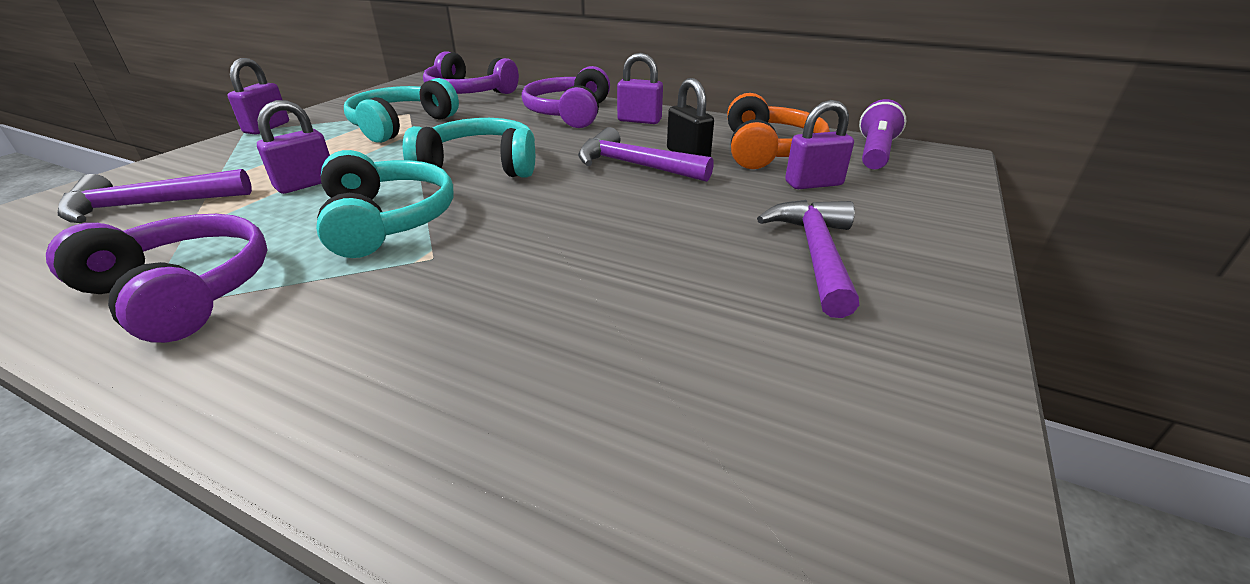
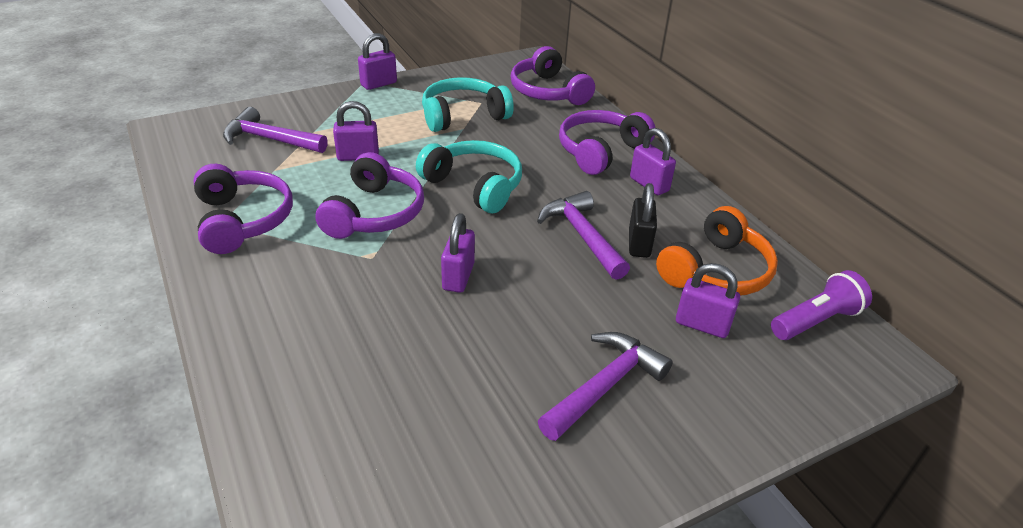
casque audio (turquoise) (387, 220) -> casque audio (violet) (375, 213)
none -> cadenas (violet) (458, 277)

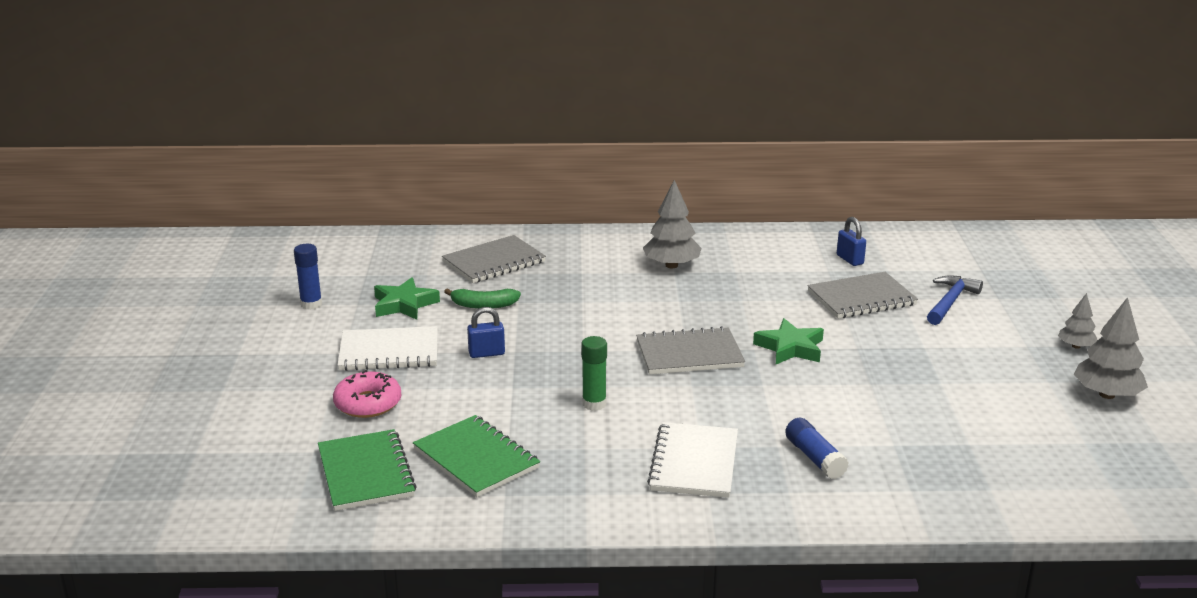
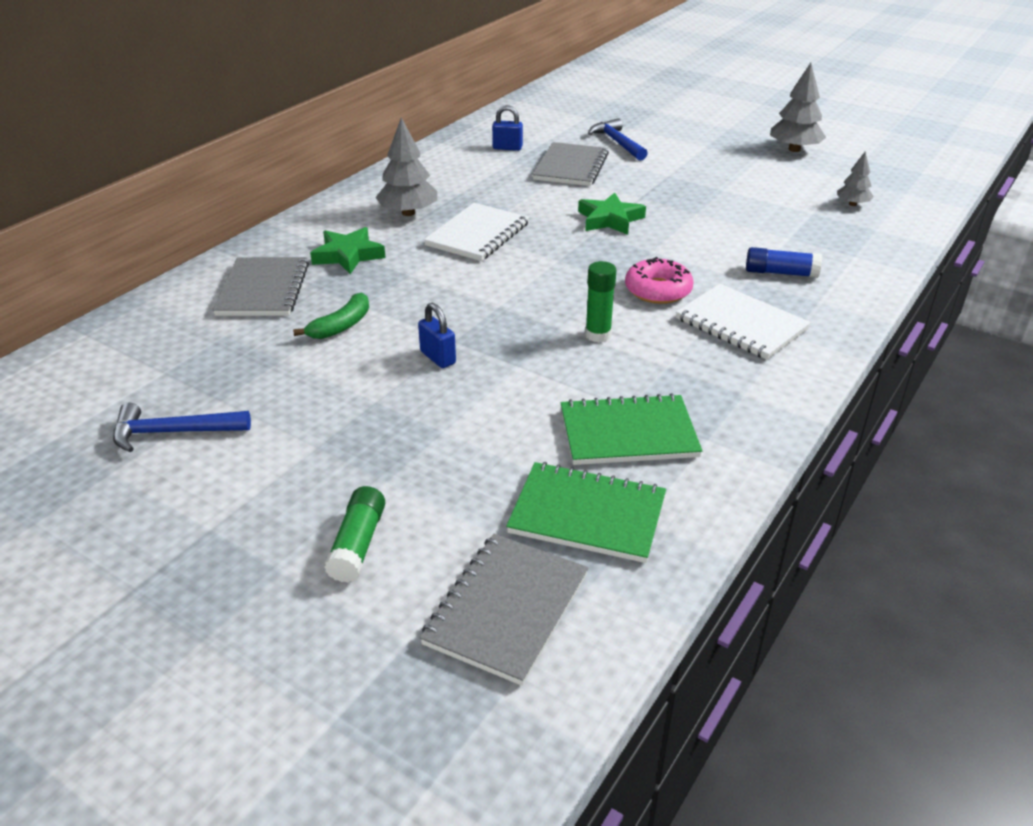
bâton de colle (bleu) (311, 304) -> marteau (bleu) (173, 432)
étoile (vert) (404, 304) -> étoile (vert) (348, 255), shifted
arbre (gris) (1076, 346) -> arbre (gris) (852, 204), shifted
cadenas (bleu) (486, 353) -> cadenas (bleu) (438, 357), 60 degrees counterclockwise
carnet (blanc) (389, 352) -> carnet (blanc) (478, 235), shifted
carnet (gris) (689, 354) -> carnet (gris) (506, 609), shifted
beignet (rose) (368, 403) -> beignet (rose) (658, 290), shifted
none -> bâton de colle (vert) (358, 544)

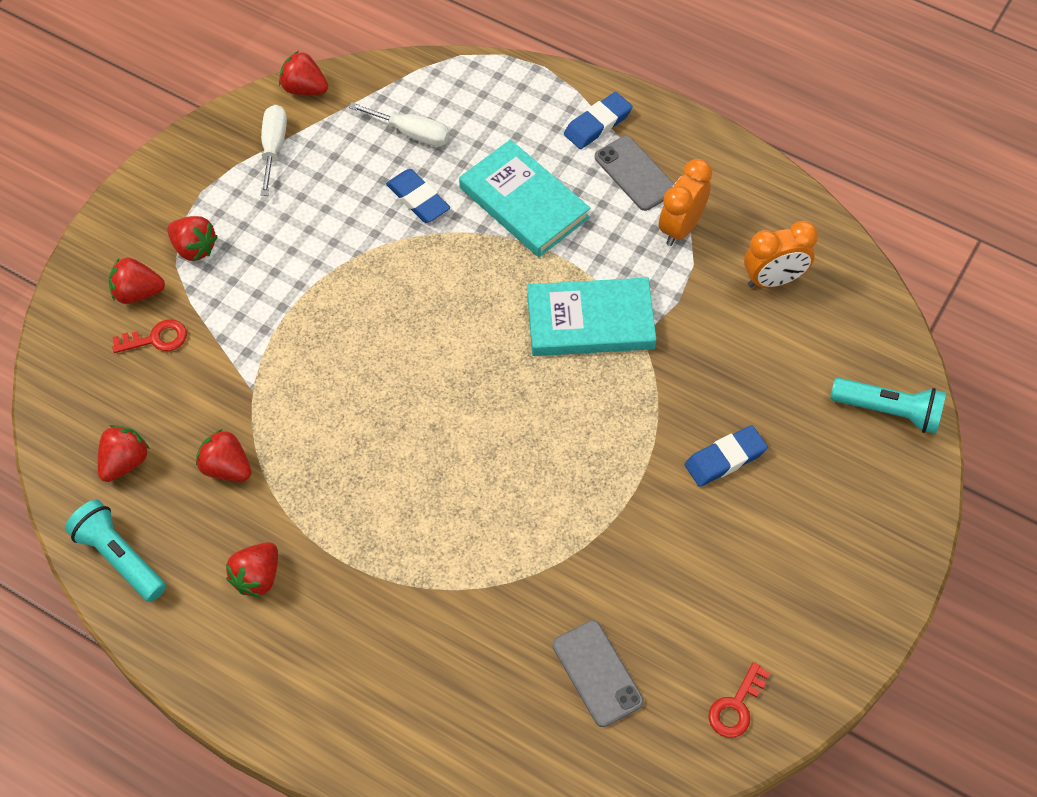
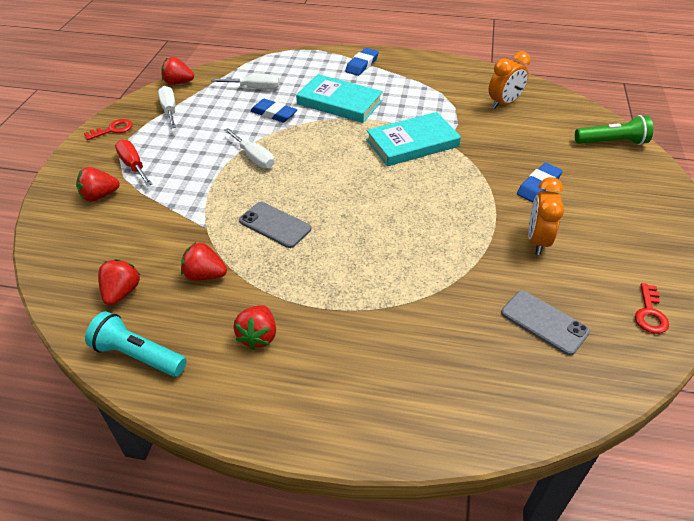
téléphone (gris) (635, 173) -> téléphone (gris) (275, 225), shifted
réveil (orange) (681, 227) -> réveil (orange) (537, 241), shifted
fraise (rouge) (194, 248) -> tournevis (rouge) (133, 165)
clé (rouge) (156, 339) -> clé (rouge) (113, 129), shifted
lampe de poche (turquoise) (888, 411) -> lampe de poche (vert) (612, 142)
none -> tournevis (blanc) (254, 158)

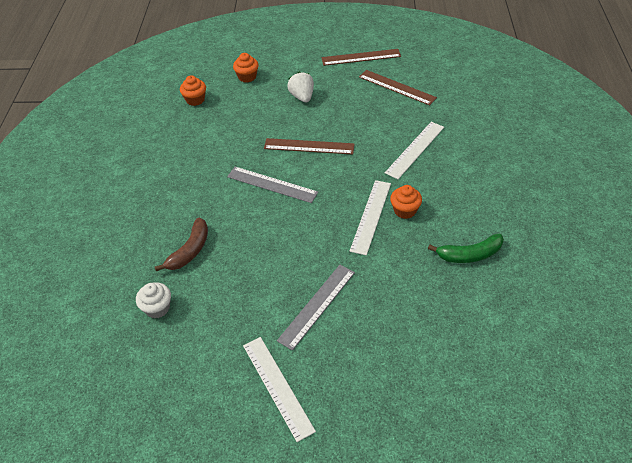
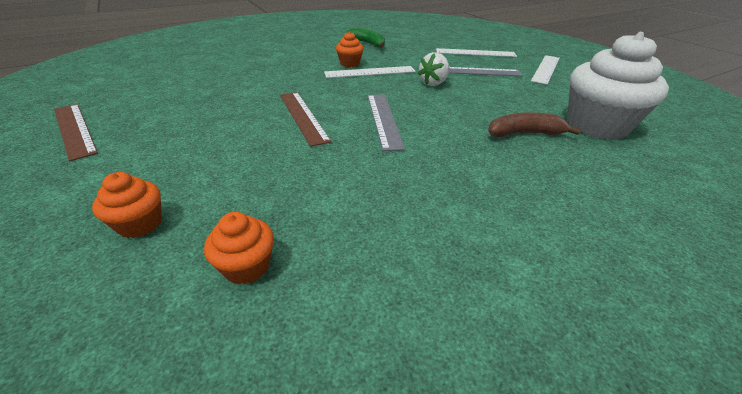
règle (marron) (397, 87) -> none
fraise (blanc) (302, 97) -> fraise (blanc) (433, 83), shifted
règle (blanc) (415, 149) -> règle (blanc) (475, 53), shifted
muffin (blanc) (157, 308) -> muffin (blanc) (596, 126), x2.16

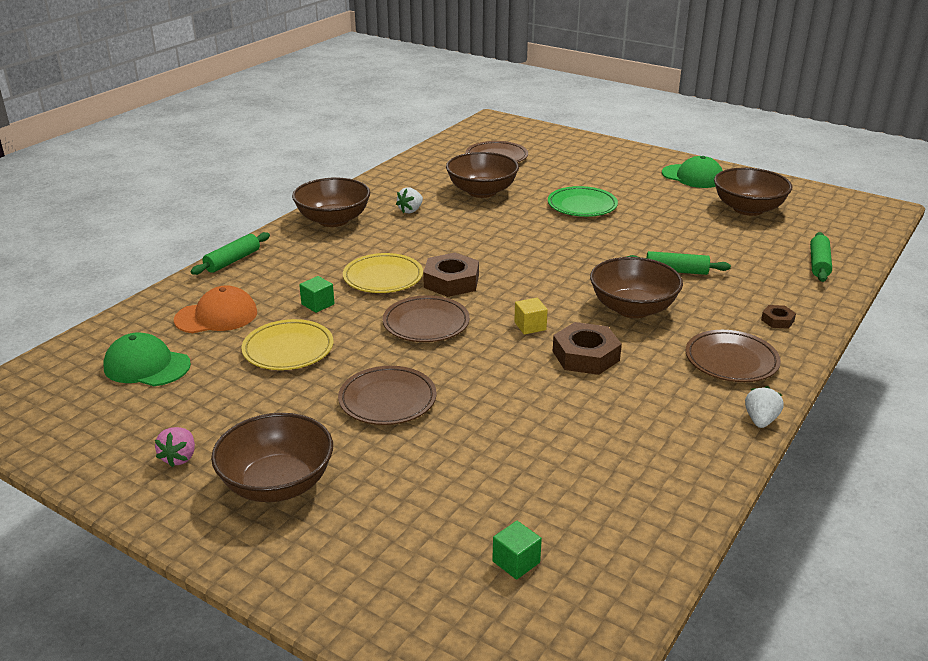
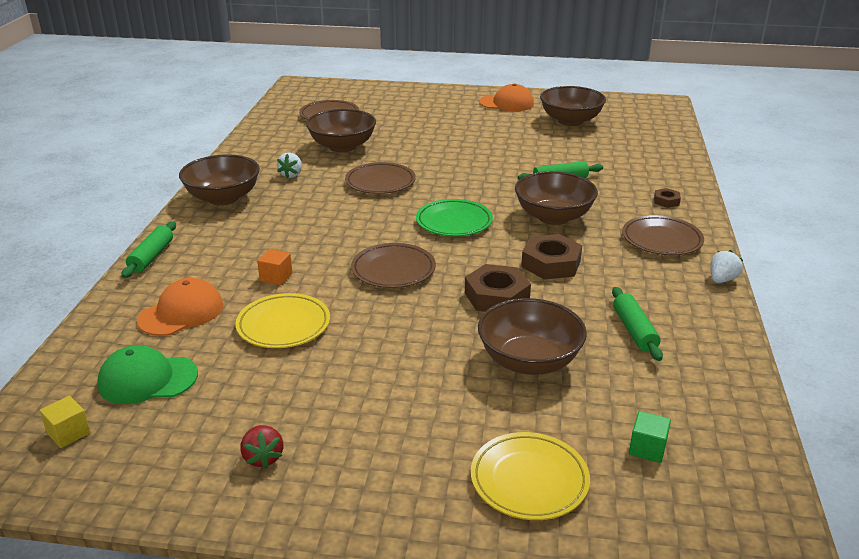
casquette (vert) (693, 176) -> casquette (orange) (506, 103)
assiette (vert) (582, 206) -> assiette (vert) (454, 222), shifted
rouleau à pâtisserie (vert) (819, 264) -> rouleau à pâtisserie (vert) (634, 330), shifted
assiette (jaune) (383, 278) -> assiette (jaune) (529, 480), shifted
écrou (marron) (451, 281) -> écrou (marron) (496, 296), shifted
cube (vert) (318, 304) -> cube (orange) (276, 277)
cube (jaune) (530, 326) -> cube (jaune) (68, 433), shifted
assiette (marron) (387, 400) -> assiette (marron) (380, 182), shifted
fraise (blanc) (760, 420) -> fraise (blanc) (722, 280), 45 degrees clockwise
bol (marron) (277, 484) -> bol (marron) (529, 361), shifted
fraise (rose) (179, 458) -> fraise (rouge) (263, 457)

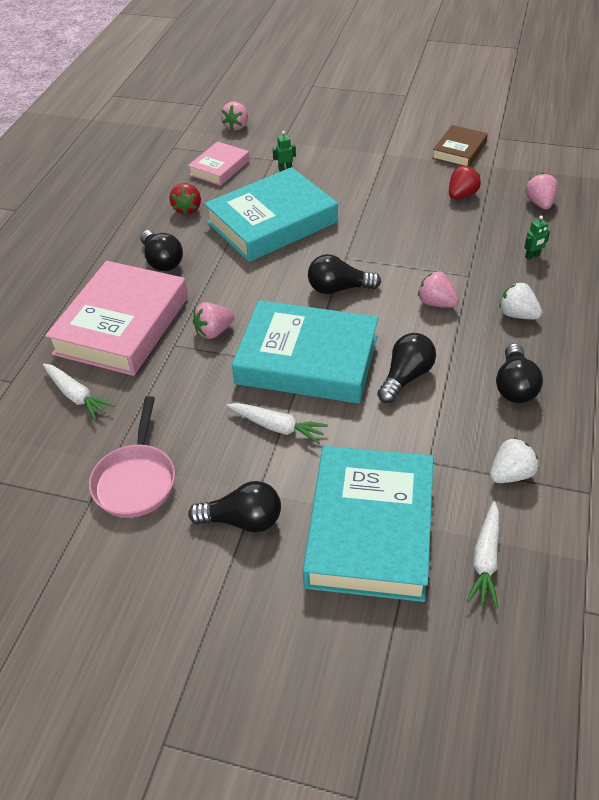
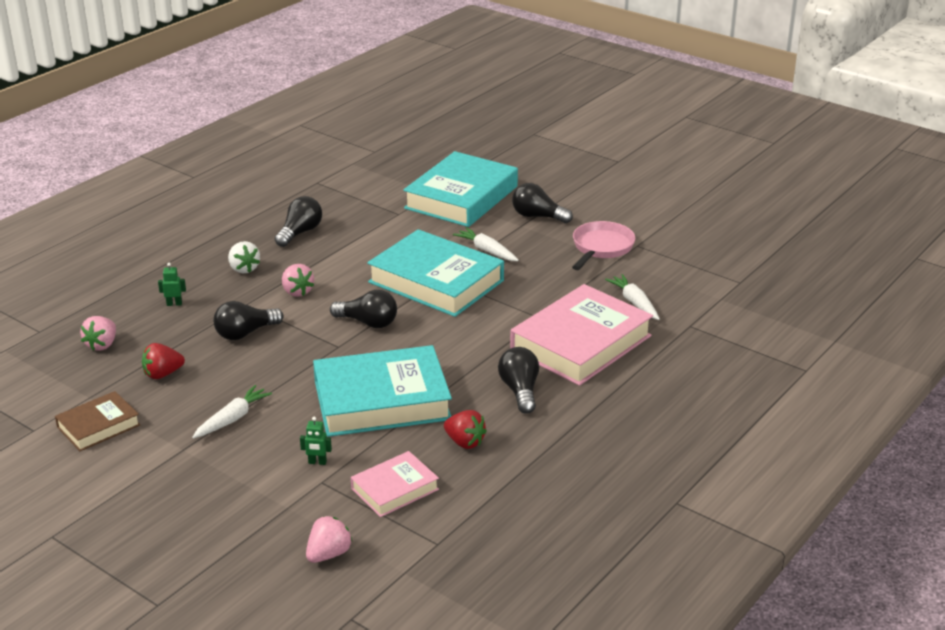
fraise (rouge) (187, 209) -> fraise (rouge) (464, 442), 105 degrees clockwise
fraise (rose) (214, 332) -> none
ampoule (noir) (406, 377) -> ampoule (noir) (245, 333), shifted
fraise (blanc) (511, 474) -> none
carotte (blanc) (485, 559) -> carotte (blanc) (232, 419), shifted

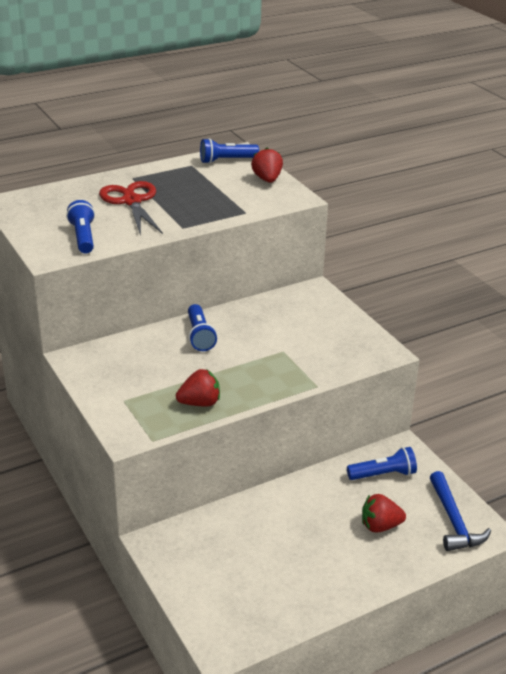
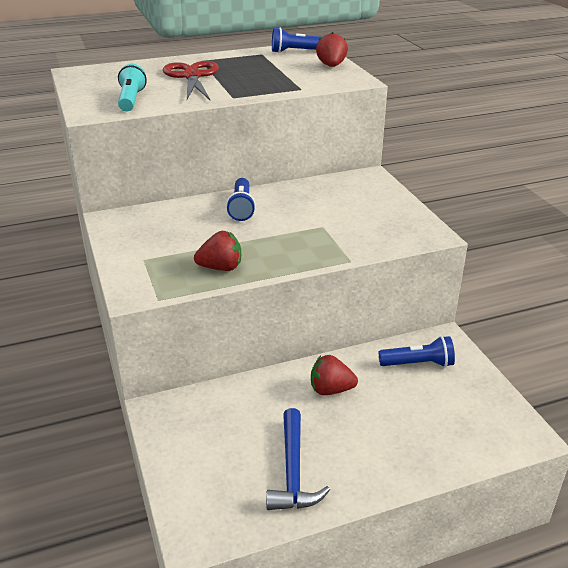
lampe de poche (bleu) (83, 237) -> lampe de poche (turquoise) (131, 100)
marteau (bleu) (453, 521) -> marteau (bleu) (293, 471), shifted
fraise (rouge) (380, 526) -> fraise (rouge) (331, 390), shifted

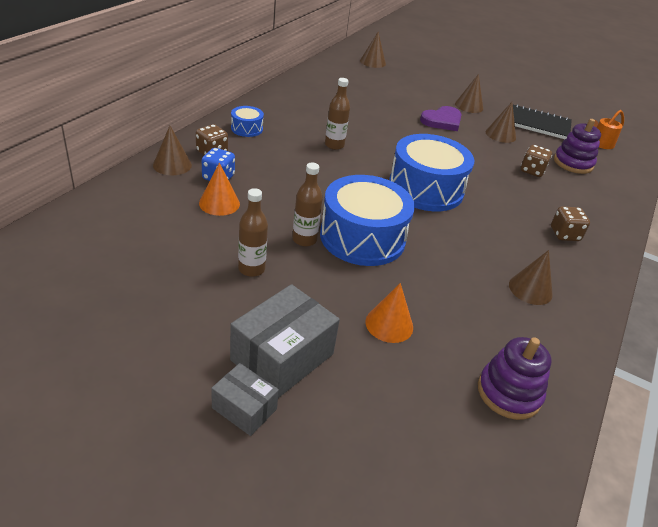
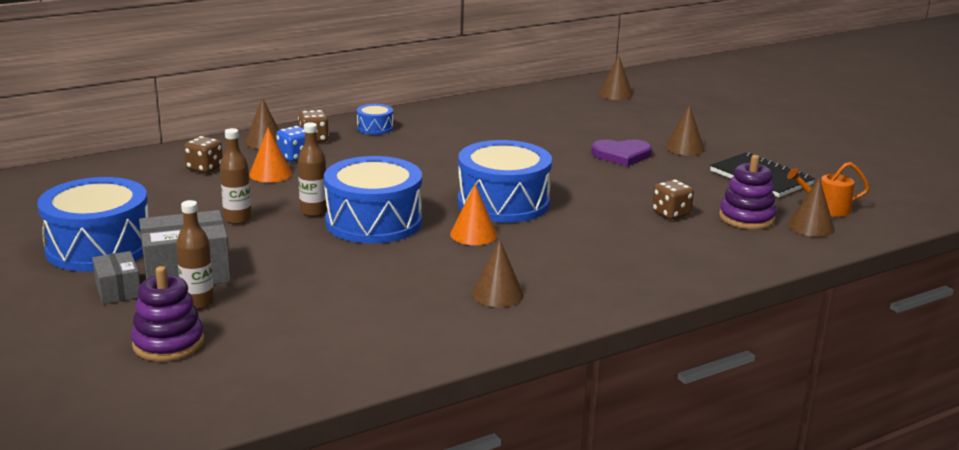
bouteille (marron) (334, 145) -> bouteille (marron) (198, 303), shifted
cône (marron) (500, 134) -> cône (marron) (811, 226), shifted
dé (marron) (564, 234) -> dé (marron) (204, 168), shifted
cône (orange) (389, 324) -> cône (orange) (473, 234), shifted
jouet à empiler (violet) (509, 393) -> jouet à empiler (violet) (168, 343), shifted
none -> tambour (bleu) (99, 247)

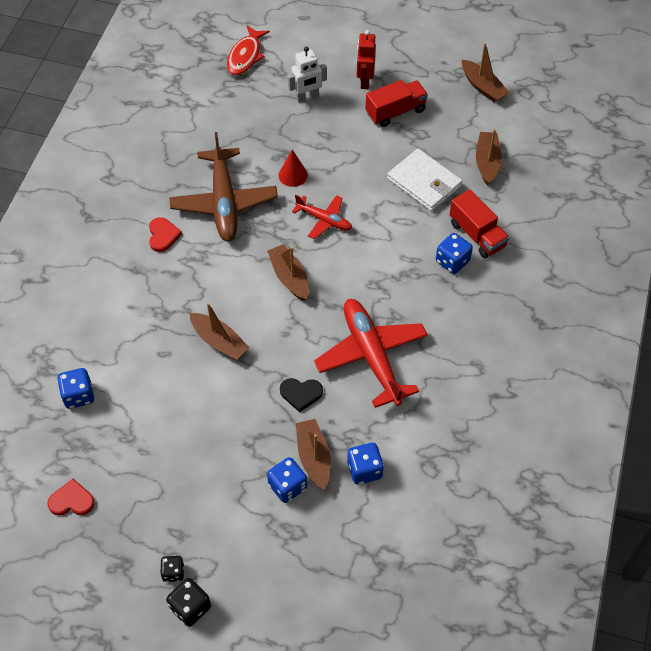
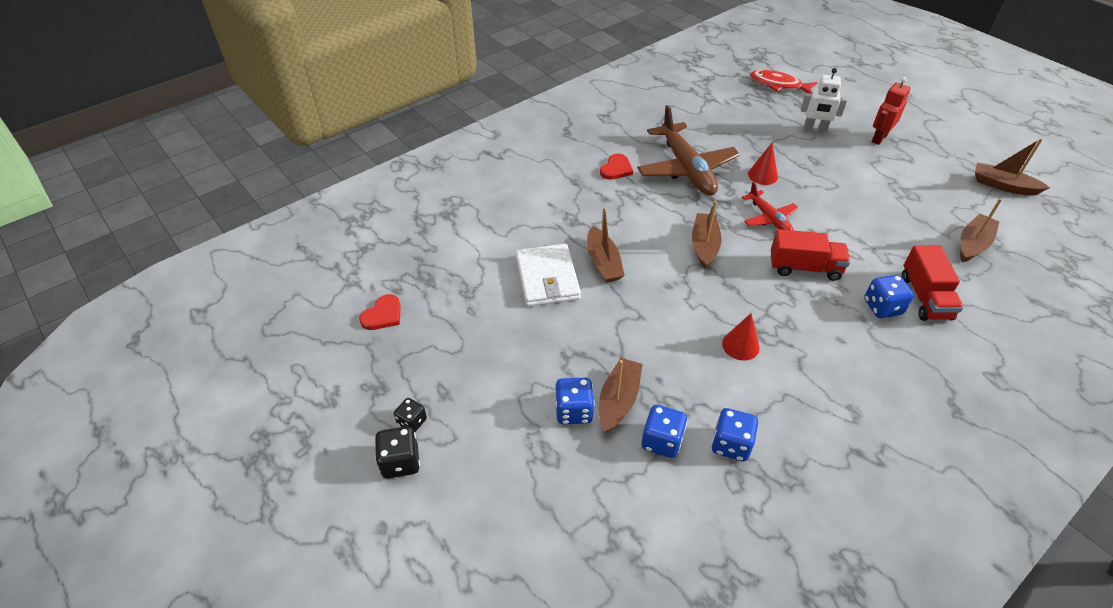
poisson (rouge) (245, 56) -> poisson (rouge) (778, 85), 60 degrees clockwise
bateau (marron) (483, 87) -> bateau (marron) (1003, 186), 120 degrees clockwise
camion (rouge) (395, 112) -> camion (rouge) (804, 268), shifted
avion (marron) (224, 202) -> avion (marron) (686, 168), 45 degrees counterclockwise
portefeuille (blanc) (424, 182) -> portefeuille (blanc) (547, 278), shifted
avion (rouge) (372, 356) -> cône (rouge) (740, 345)
dé (bleu) (78, 395) -> dé (bleu) (731, 444), shifted
cœur (noir) (301, 394) -> none
cœur (rouge) (71, 500) -> cœur (rouge) (383, 315), 90 degrees clockwise

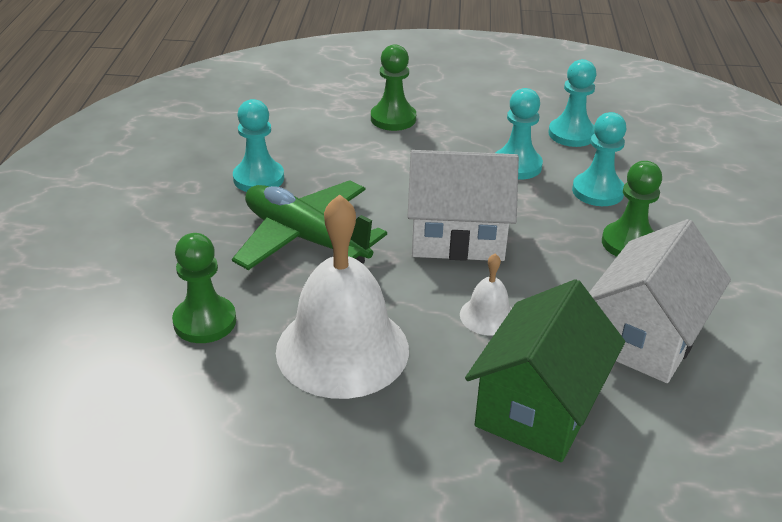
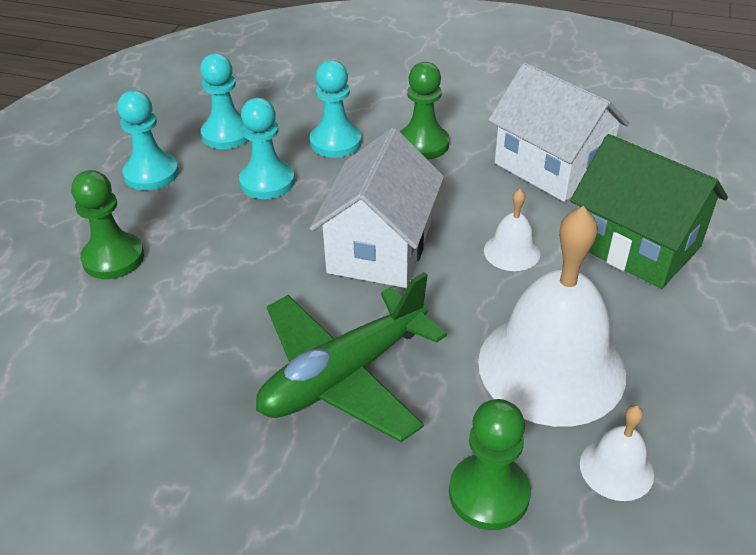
pion (turquoise) (258, 178) -> pion (turquoise) (151, 174), shifted
none -> cloche (blanc) (616, 469)

